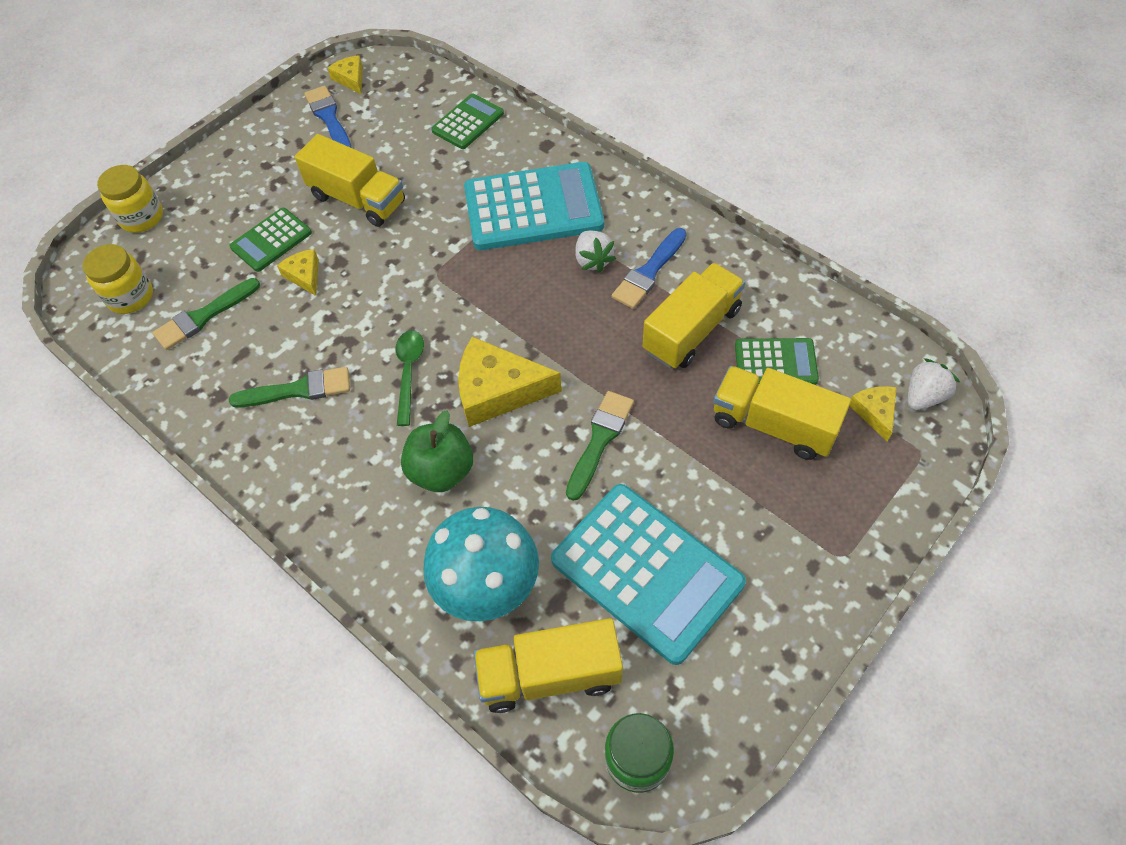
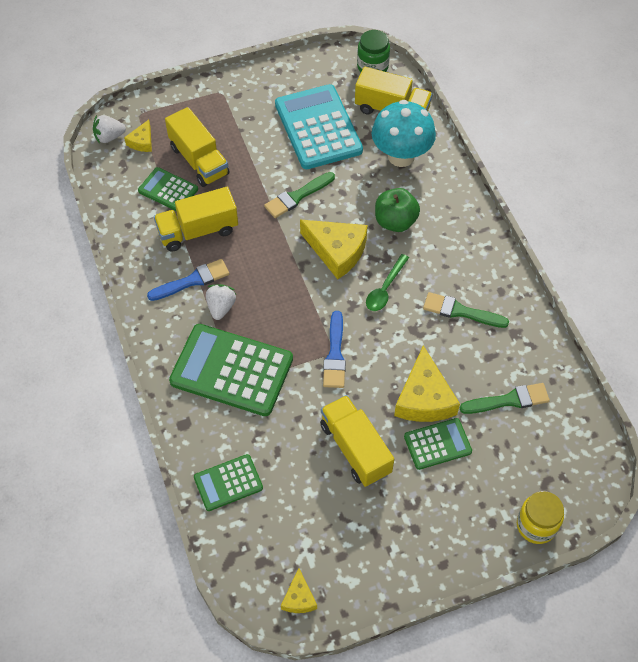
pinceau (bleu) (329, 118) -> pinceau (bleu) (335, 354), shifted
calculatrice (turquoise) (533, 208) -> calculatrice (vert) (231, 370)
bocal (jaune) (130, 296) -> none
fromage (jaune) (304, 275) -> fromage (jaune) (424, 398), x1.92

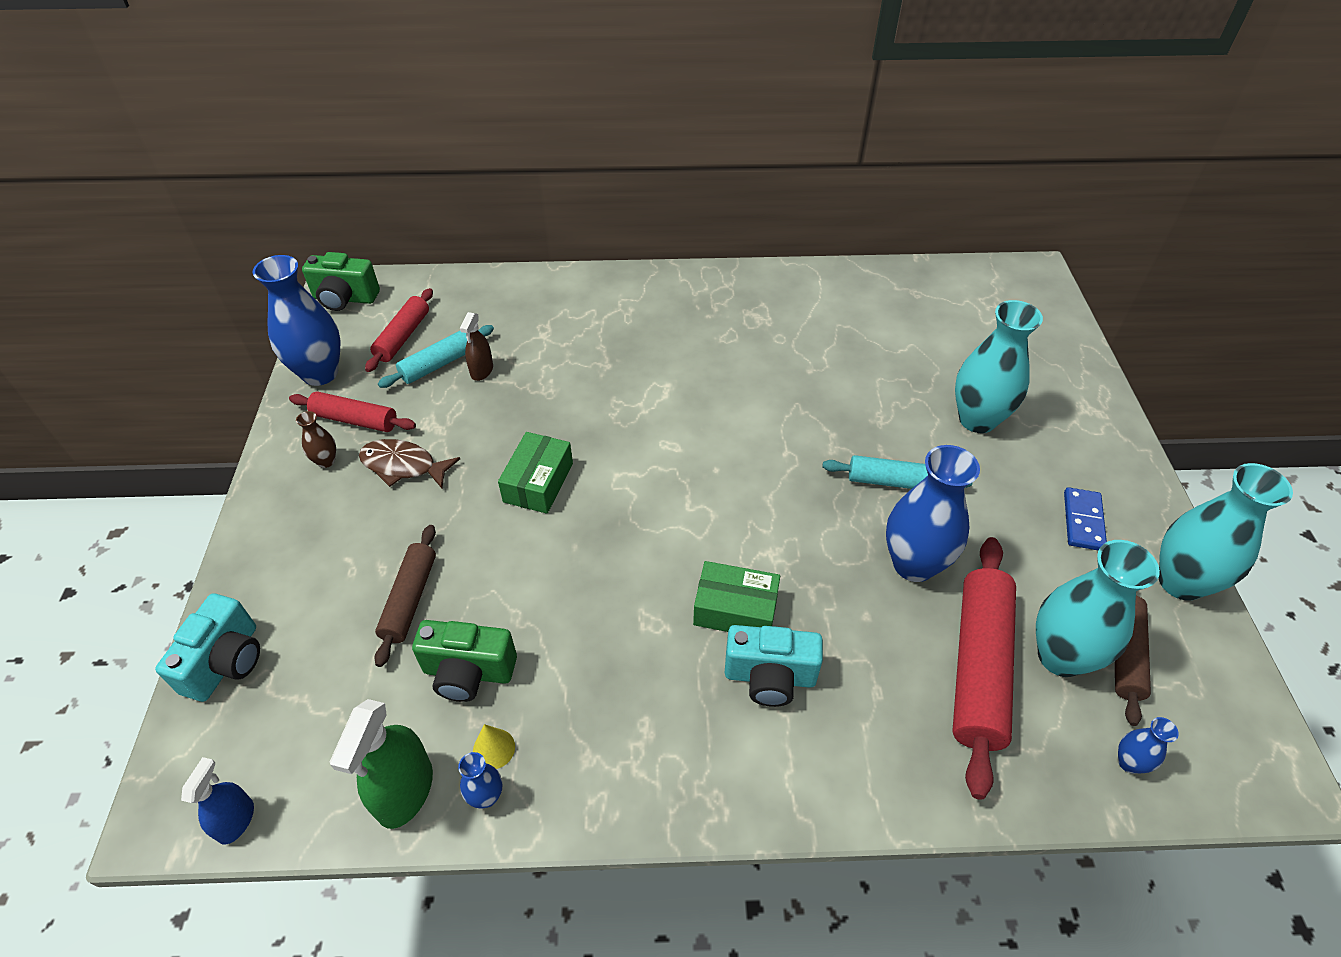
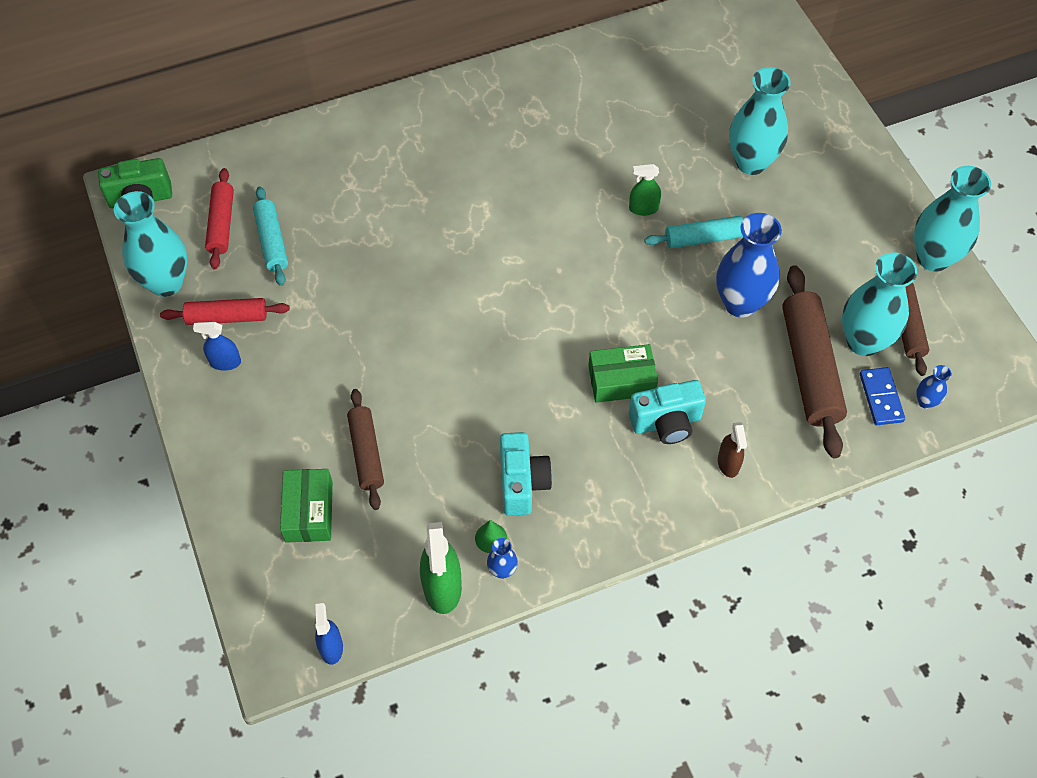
vase (bleu) (320, 373) -> vase (turquoise) (166, 282)
vaporisateur (marron) (482, 371) -> vaporisateur (marron) (728, 463), shifted
rouleau à pâtisserie (turquoise) (439, 364) -> rouleau à pâtisserie (turquoise) (272, 241), 45 degrees counterclockwise
vase (marron) (326, 461) -> vaporisateur (bleu) (225, 362)
boîte (vert) (538, 482) -> boîte (vert) (309, 512), shifted
poisson (marron) (403, 466) -> none
domino (bleu) (1083, 521) -> domino (bleu) (881, 397), shifted
rouleau à pâtisserie (rouge) (978, 667) -> rouleau à pâtisserie (marron) (809, 368)
appareil photo (turquoise) (226, 662) -> appareil photo (turquoise) (522, 483), shifted
appareil photo (vert) (468, 672) -> none
cône (jaune) (494, 748) -> cône (vert) (491, 538)
none -> vaporisateur (vert) (643, 208)

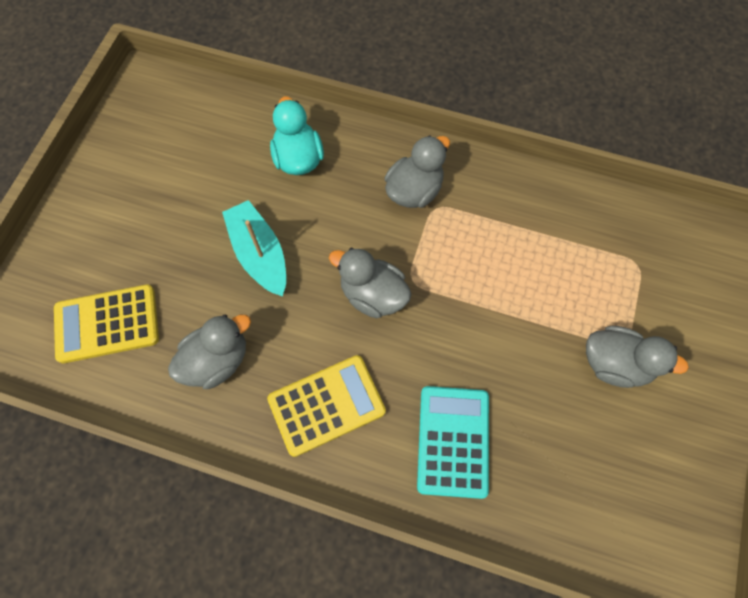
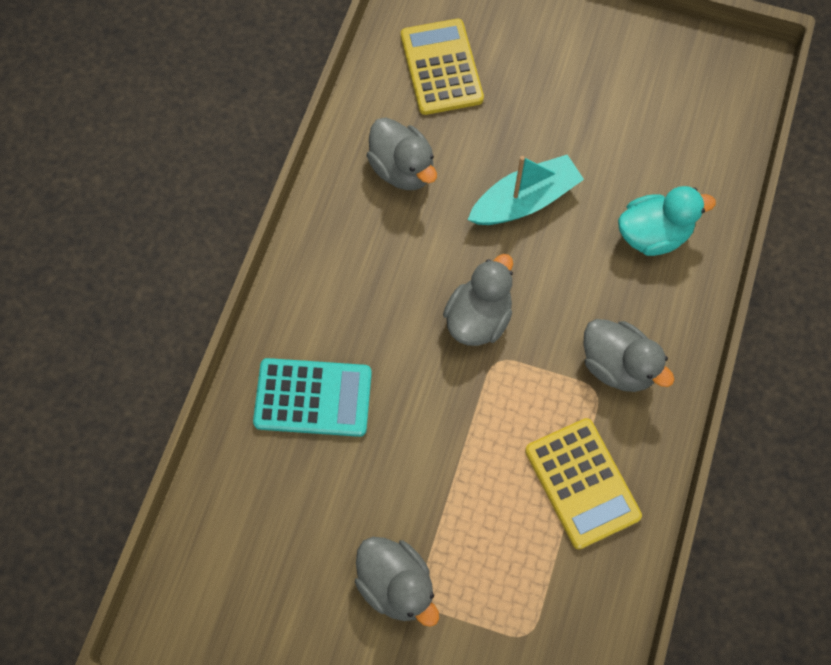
canard (gris) (615, 364) -> canard (gris) (396, 585), 60 degrees counterclockwise
calculatrice (jaune) (326, 405) -> calculatrice (jaune) (582, 483), shifted

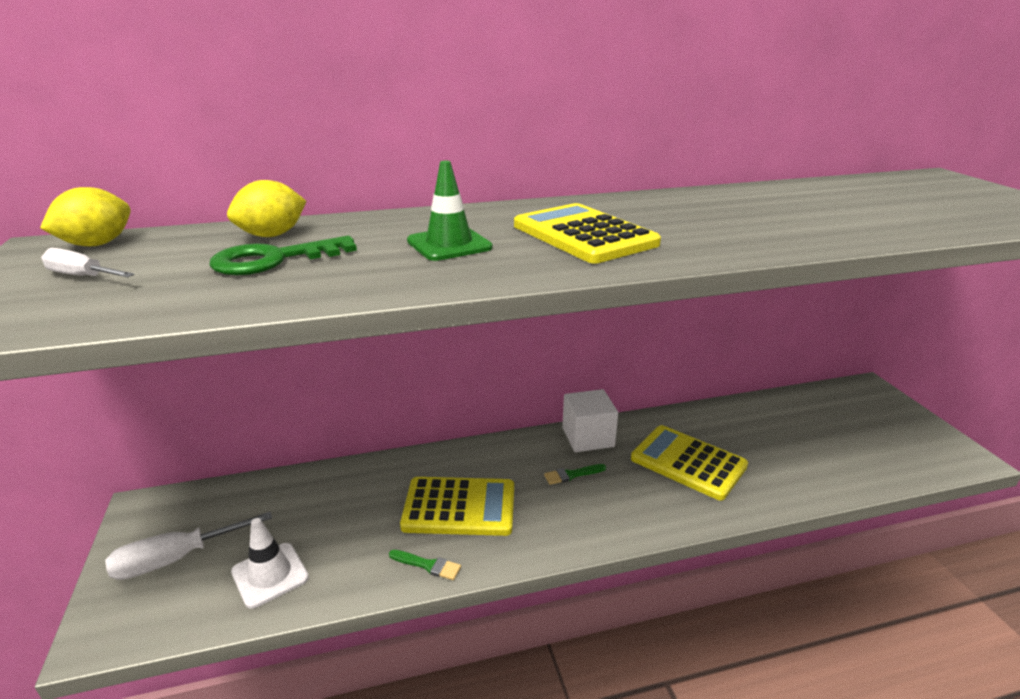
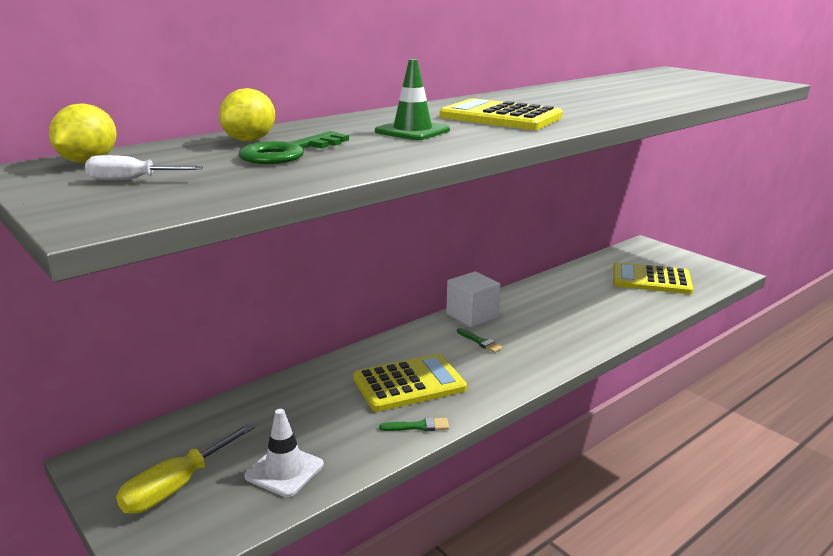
calculatrice (jaune) (688, 462) -> calculatrice (jaune) (651, 280), shifted
pinceau (vert) (572, 475) -> pinceau (vert) (480, 342), 90 degrees counterclockwise
tournevis (blanc) (176, 559) -> tournevis (jaune) (176, 486)

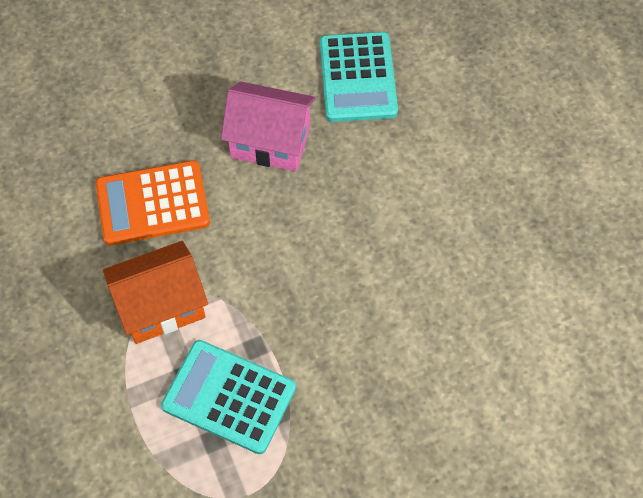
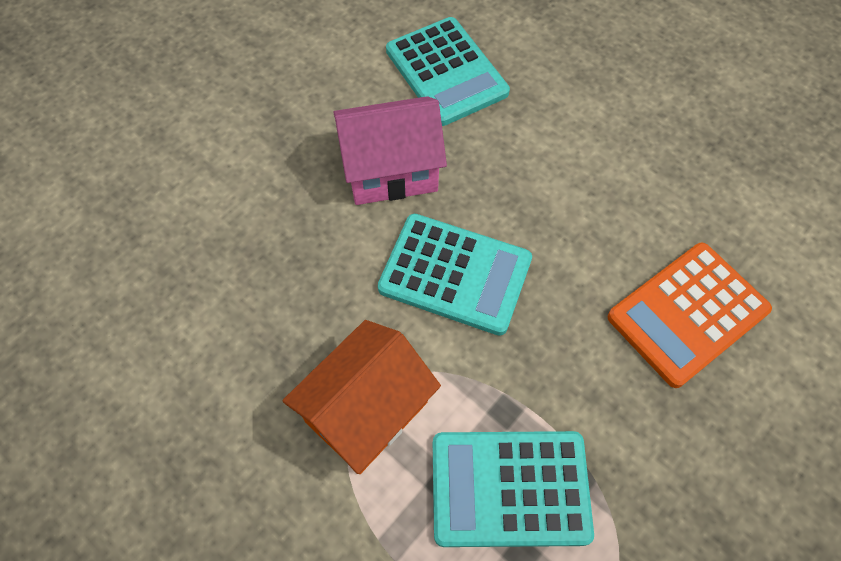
calculatrice (orange) (152, 203) -> calculatrice (orange) (687, 313), shifted
none -> calculatrice (turquoise) (455, 274)

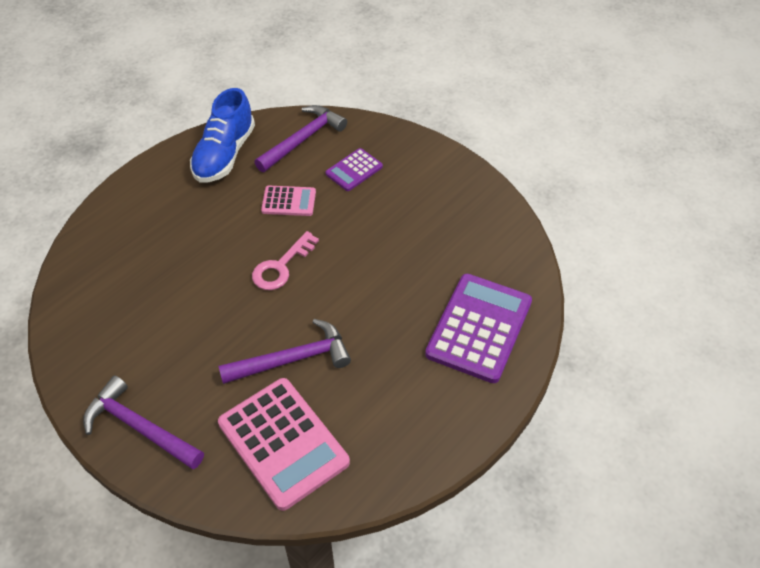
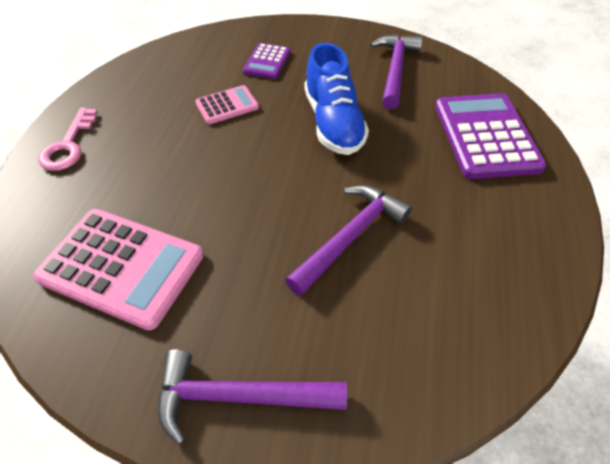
chaussure (bleu) (224, 154) -> chaussure (bleu) (333, 123), shifted
marteau (violet) (303, 139) -> marteau (violet) (395, 70), shifted
clé (rose) (281, 267) -> clé (rose) (68, 145), shifted
calculatrice (rose) (283, 443) -> calculatrice (rose) (122, 267), shifted

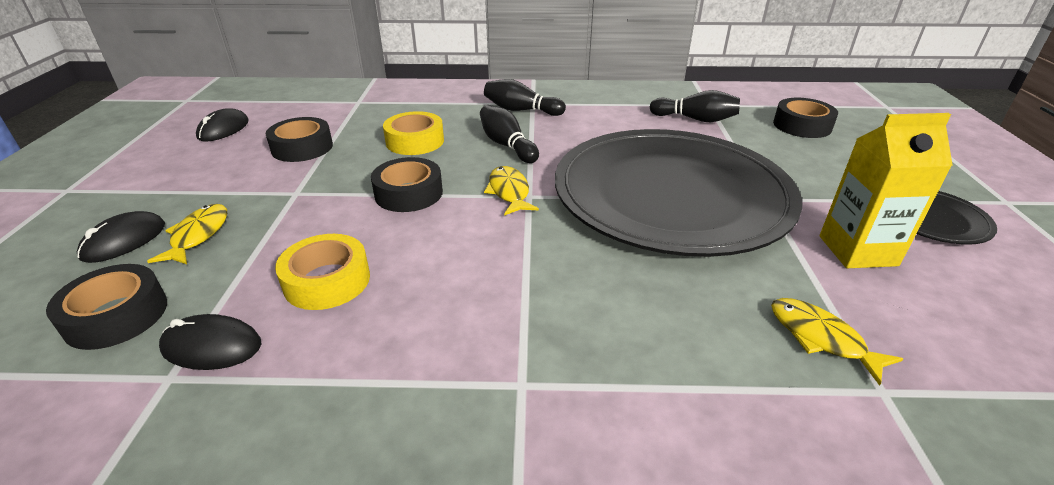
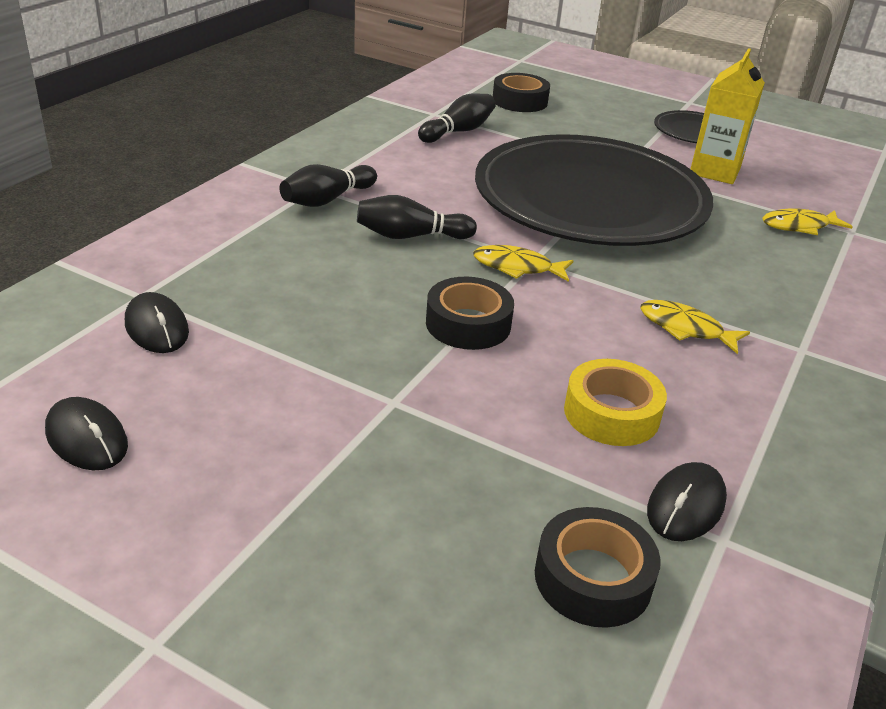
ruban adhésif (jaune) (415, 141) -> none
ruban adhésif (noir) (302, 147) -> none
poisson (jaune) (198, 235) -> poisson (jaune) (685, 329), shifted
souris (noir) (124, 241) -> souris (noir) (156, 327), shifted

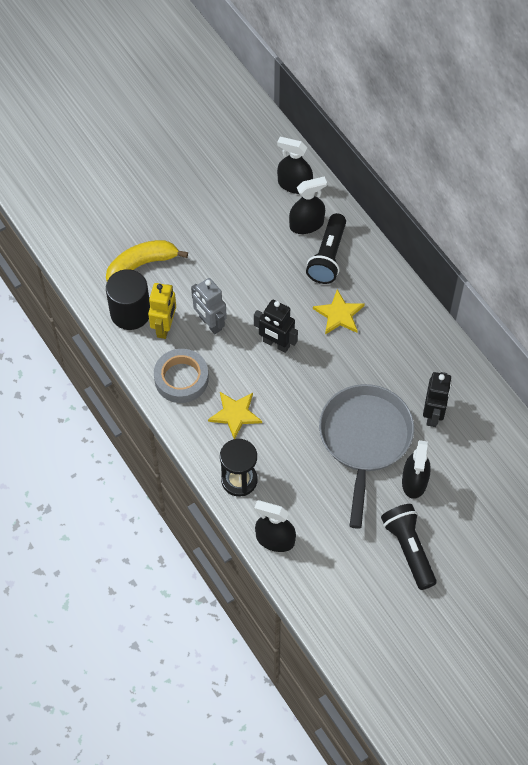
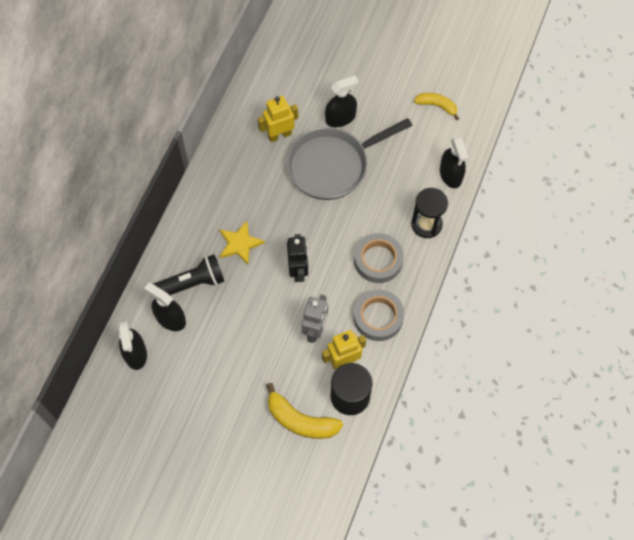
robot (noir) (433, 414) -> robot (jaune) (279, 135)
étoile (jaune) (235, 414) -> ruban adhésif (gris) (378, 260)
lampe de poche (noir) (408, 549) -> none
none -> banane (jaune) (437, 106)

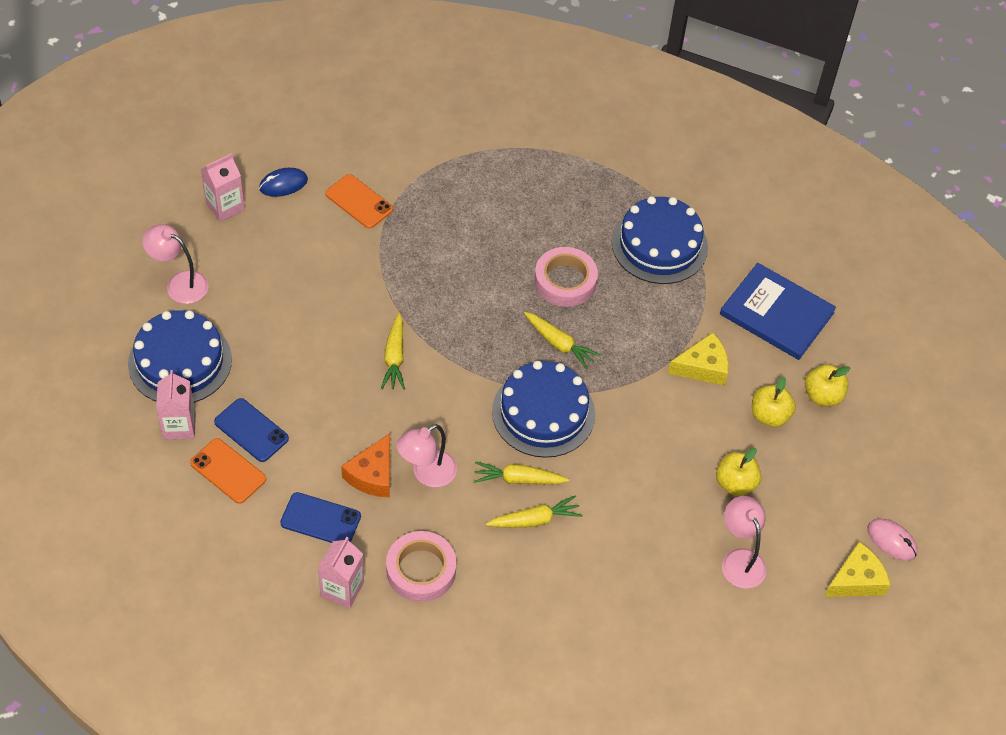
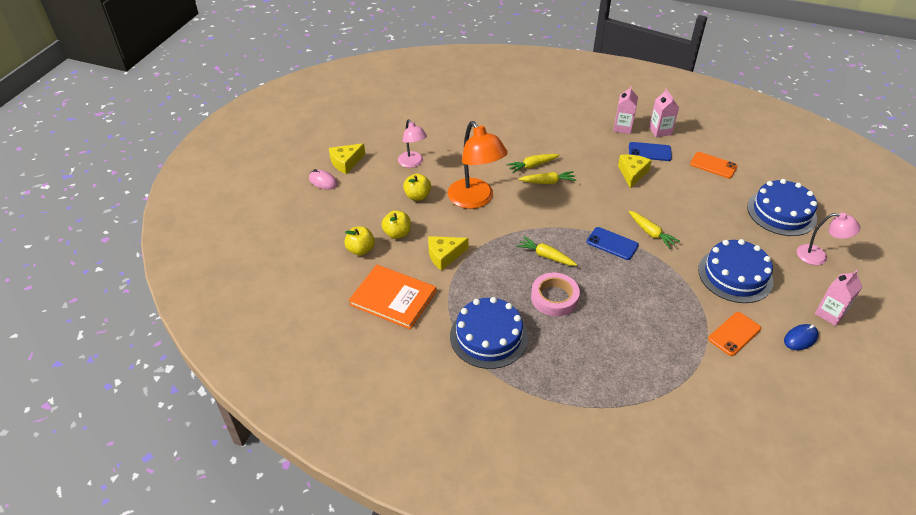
téléphone (orange) (359, 202) -> téléphone (orange) (734, 334), 75 degrees counterclockwise
livre (bleu) (776, 313) -> livre (orange) (393, 298)
carotte (jaune) (394, 357) -> carotte (jaune) (651, 233), 150 degrees clockwise
gâteau (bleu) (543, 413) -> gâteau (bleu) (735, 275), shifted
brique de lait (rose) (179, 426) -> brique de lait (rose) (660, 131), shifted
téléphone (bleu) (251, 430) -> téléphone (bleu) (612, 243), shifted
lampe (rose) (427, 474) -> none
fromage (orange) (372, 475) -> fromage (jaune) (632, 173)
ruban adhésif (rose) (421, 570) -> none
none -> lampe (orange) (475, 200)

